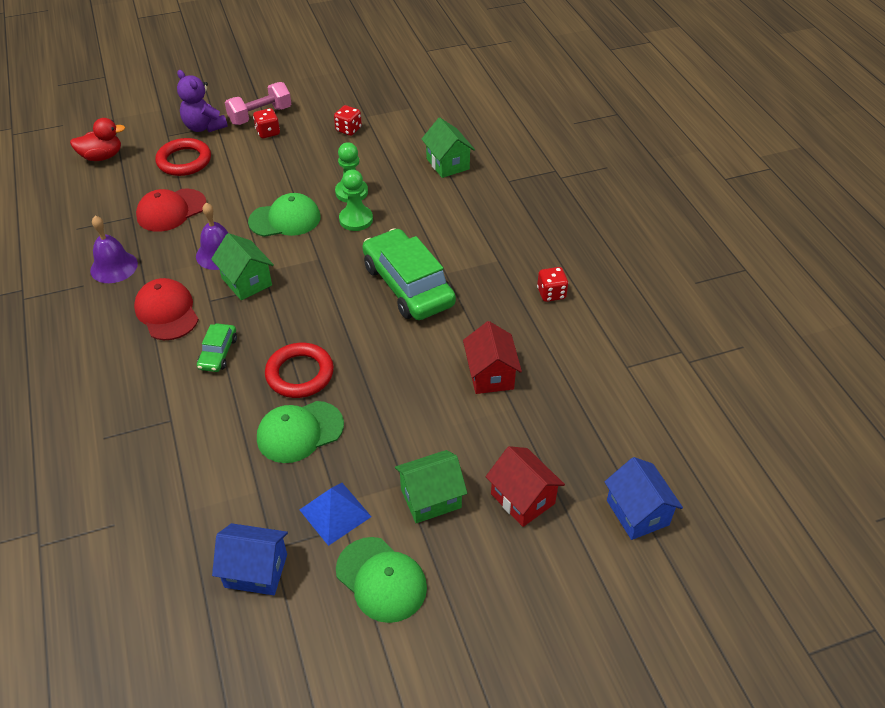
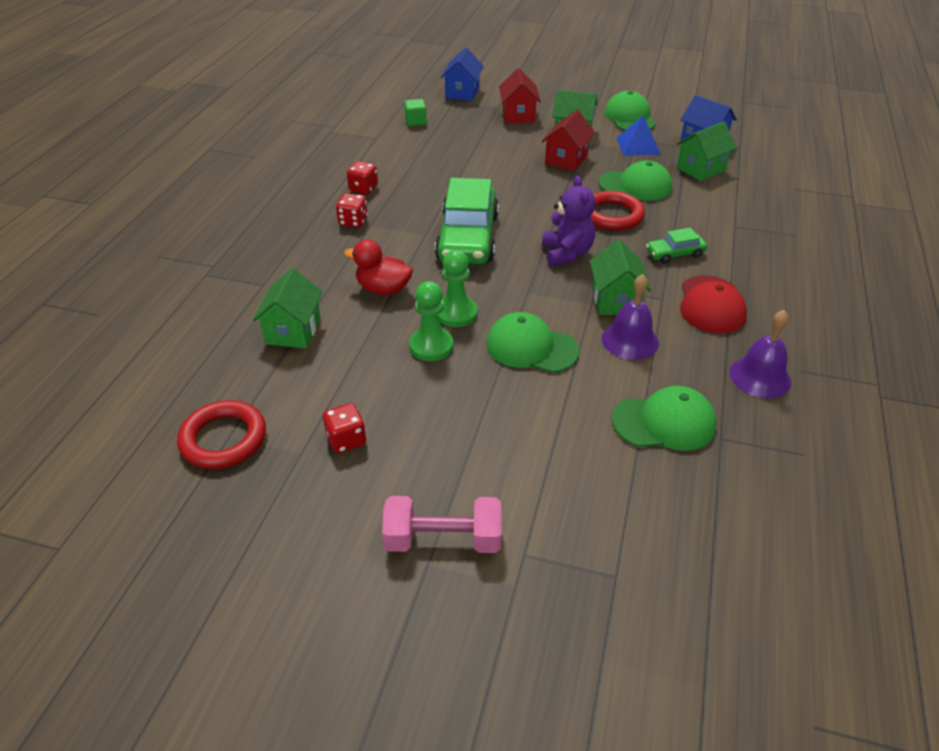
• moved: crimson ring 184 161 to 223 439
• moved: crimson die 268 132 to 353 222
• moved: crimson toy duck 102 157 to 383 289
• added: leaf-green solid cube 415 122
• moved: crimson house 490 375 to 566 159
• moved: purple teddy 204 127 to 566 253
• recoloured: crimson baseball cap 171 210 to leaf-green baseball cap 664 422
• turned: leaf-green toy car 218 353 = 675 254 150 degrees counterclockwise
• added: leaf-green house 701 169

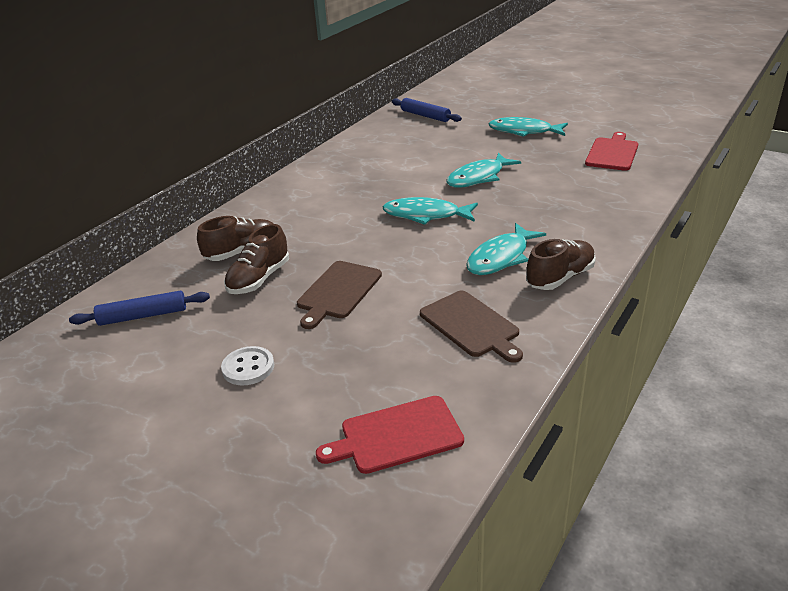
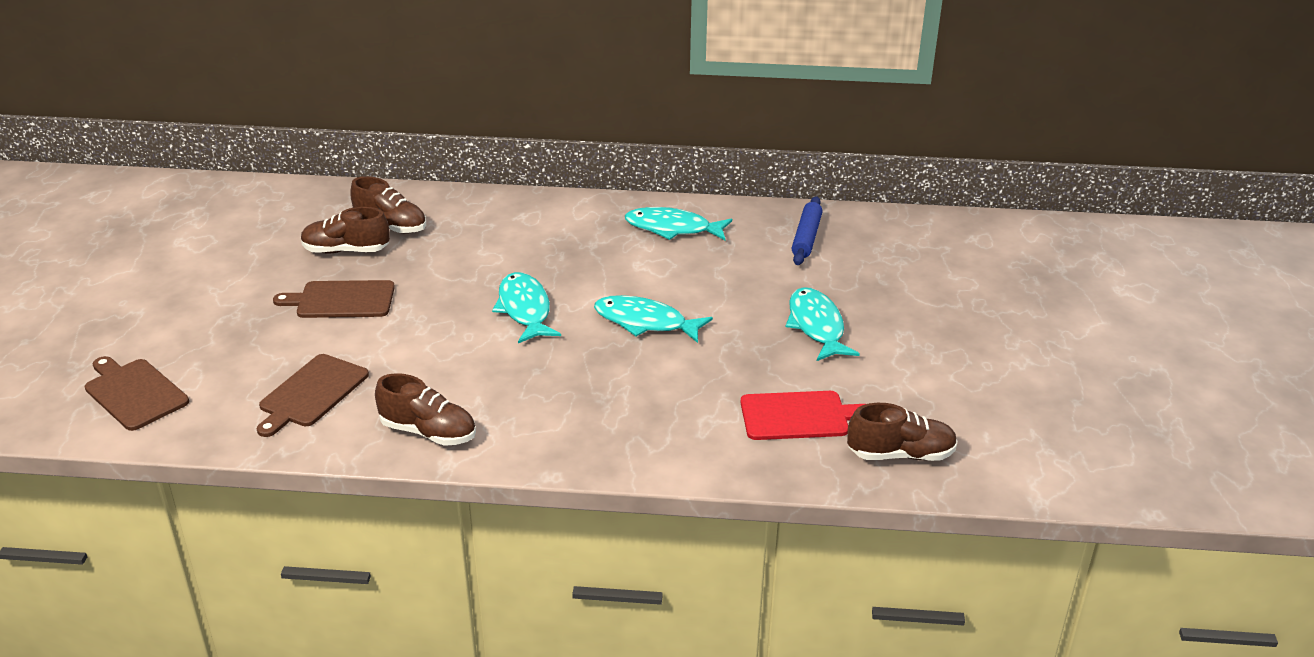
• recoloured: crimson chopping board 396 435 to brown chopping board 134 393
• moved: teal fish figure 501 257 to 672 229
• added: brown shoe 900 454
• removed: cobalt pastry roller 143 316
• removed: snow-white shirt button 248 367

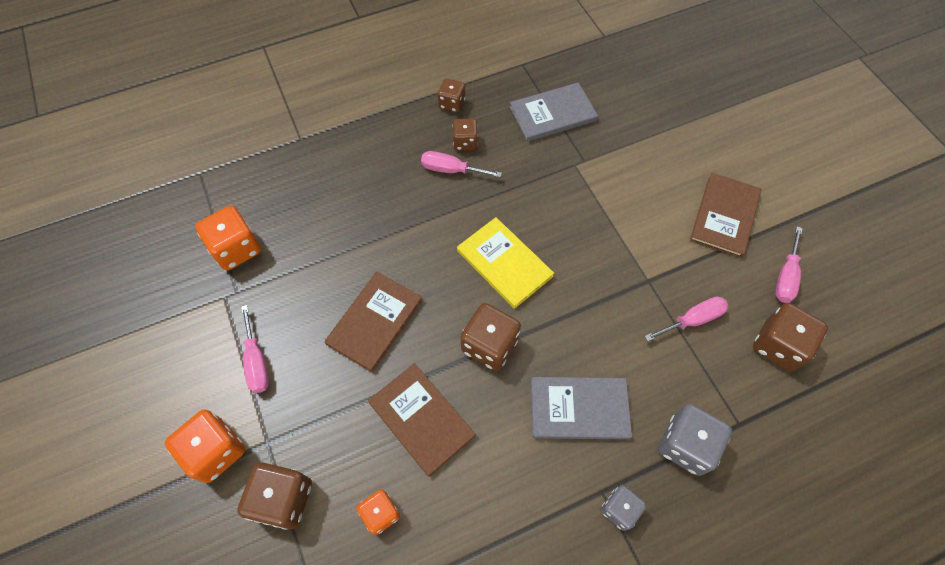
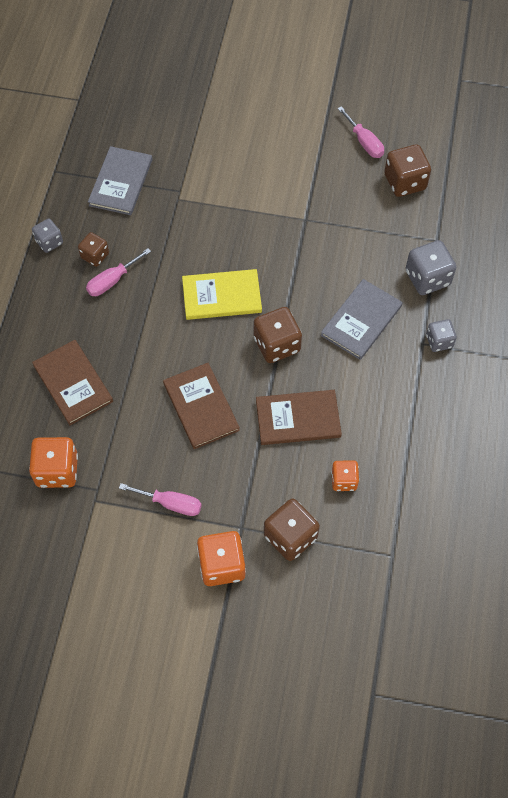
• recoloured: brown die 452 103 to gray die 49 242
• moved: brown hardcover 724 216 to 73 383
• removed: rosy flat screwdriver 692 320

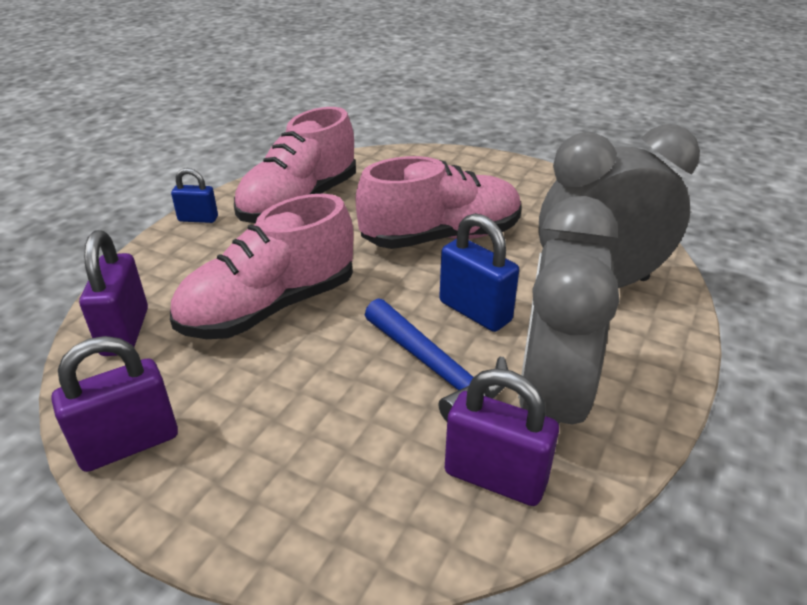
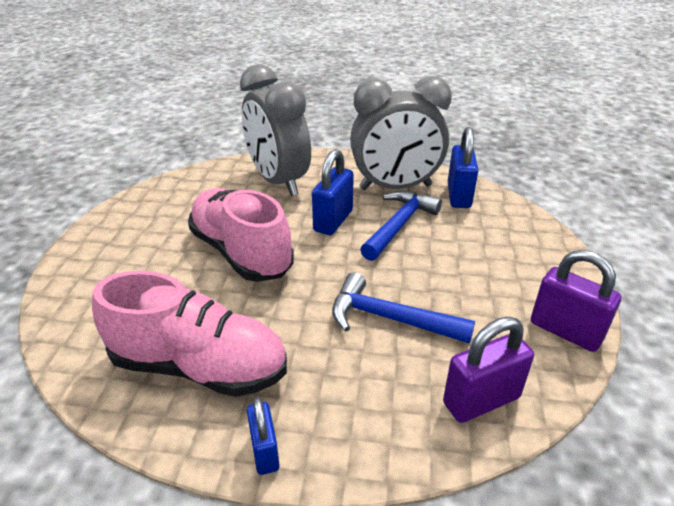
• replaced: rosy shoe 270 308 to cobalt claw hammer 389 318
• recoloured: purple padlock 495 477 to cobalt padlock 458 196

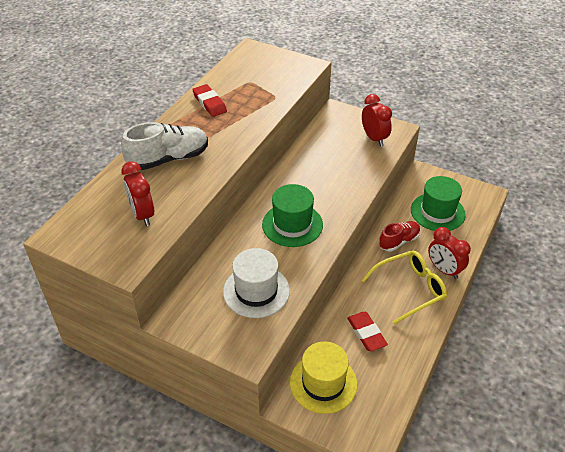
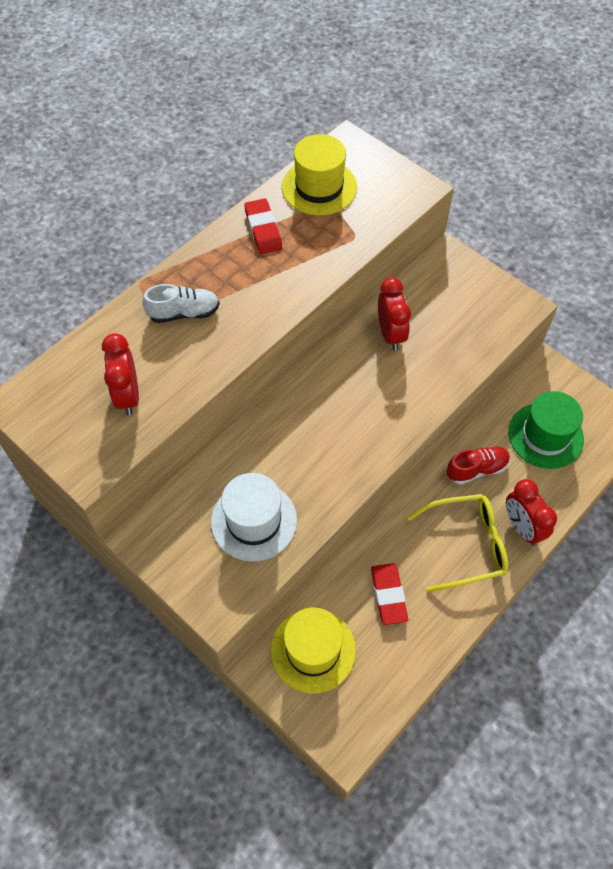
• resized: snow-white shoe 168 159 = 184 313 x0.64
• added: bright yellow tall hat 319 187
• moved: crimson clock 374 138 to 391 334
• removed: leaf-green tall hat 292 224

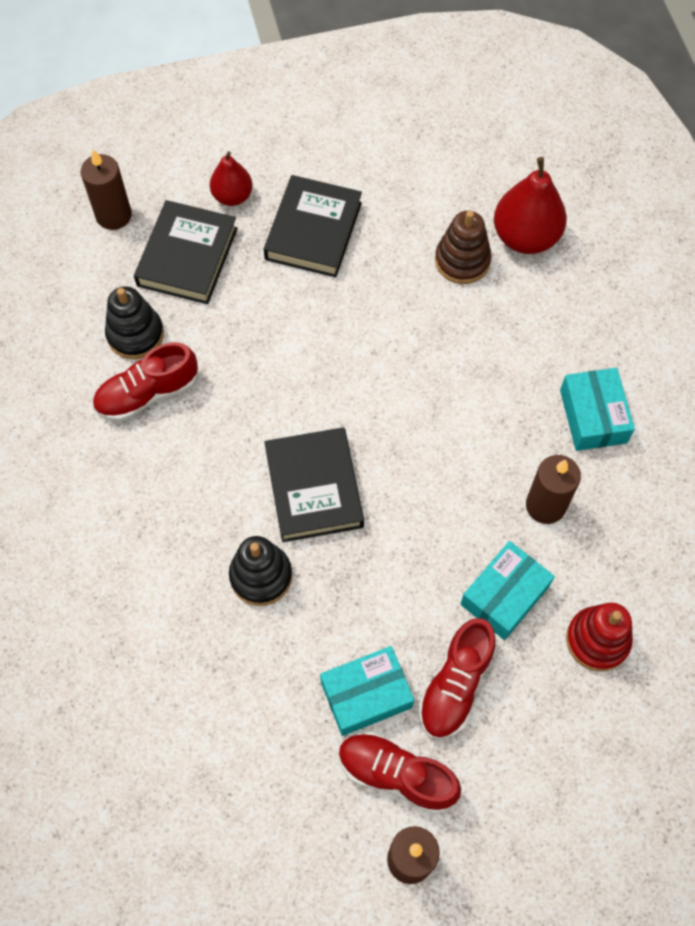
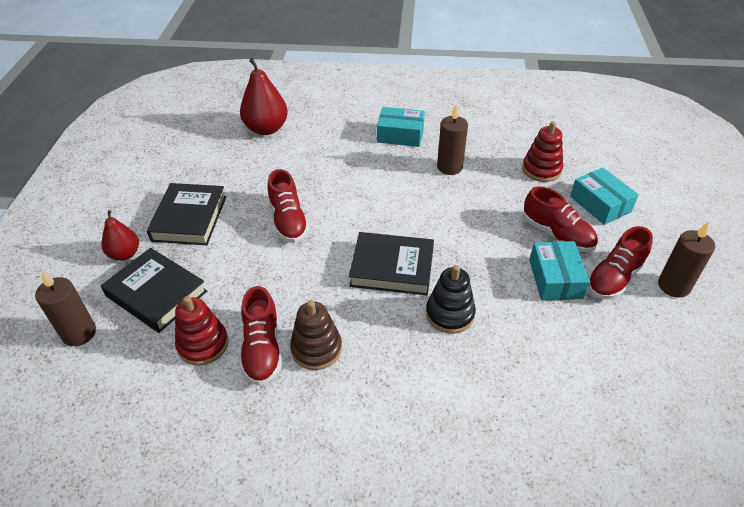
• turned: ebony hardcover 313 231 = 189 218 60 degrees clockwise
• recoloured: ebony stacking rings 135 334 to crimson stacking rings 203 344
• added: crimson shoe 288 221
• moved: brown stacking rings 462 261 to 316 349
• moved: teal box 504 595 to 600 204

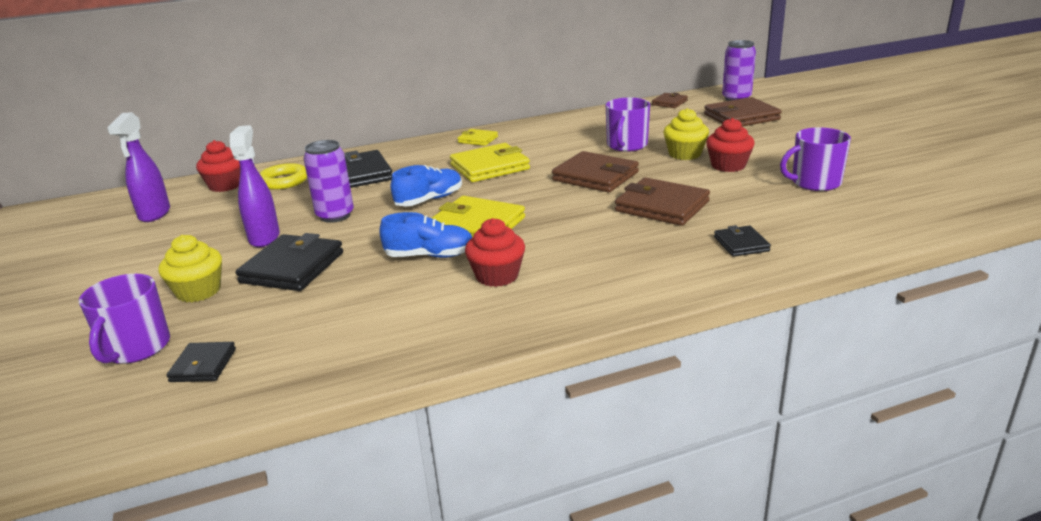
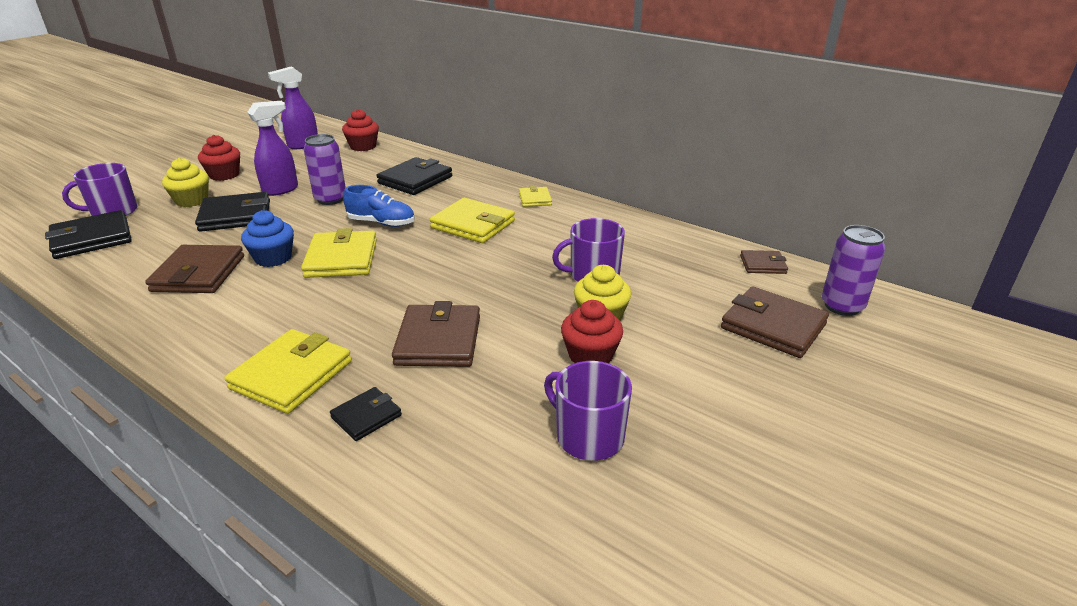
• resized: ebony wallet 203 365 = 92 239 x1.83
• moved: brown wallet 595 176 to 198 274
• moved: crimson muffin 497 276 to 224 175
• added: bright yellow wallet 292 375
• replaced: cobalt shoe 430 256 to cobalt muffin 273 258
• removed: bright yellow ring 284 181

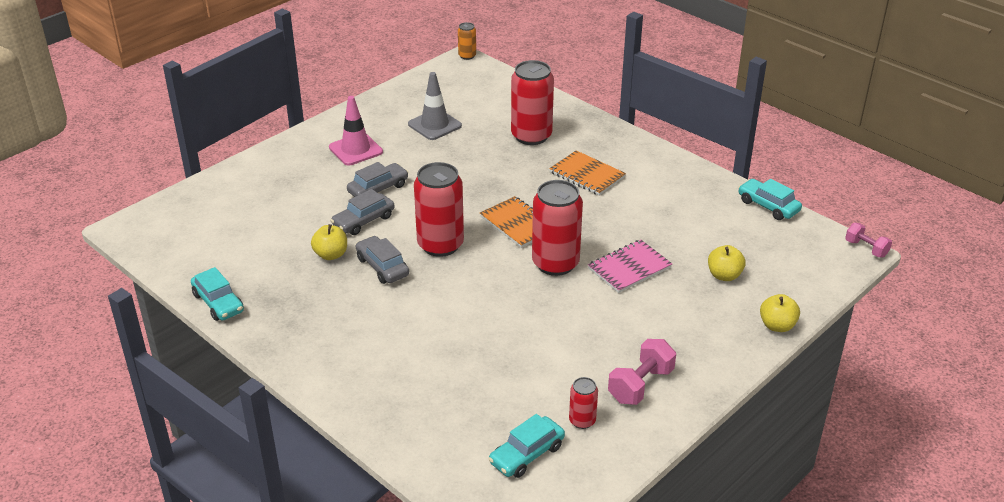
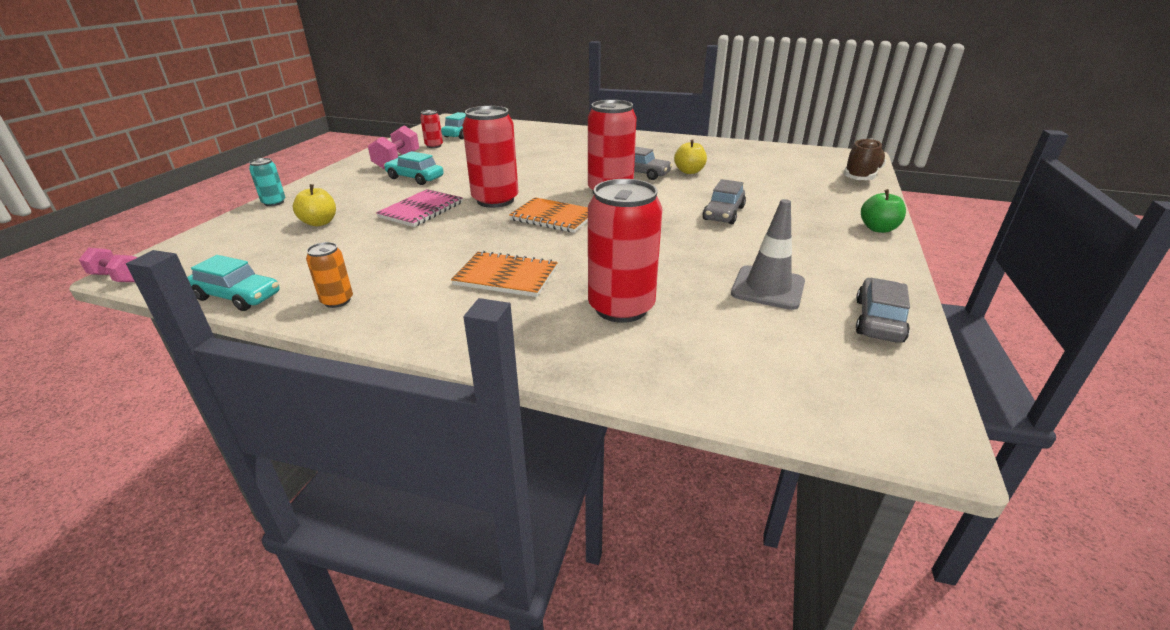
• replaced: bright yellow apple 777 326 to teal can 274 202
• moved: orange-coloured can 467 56 to 337 301
• moved: teal toy car 218 303 to 415 178
• added: brown shoe 861 176
• moved: gray toy car 363 221 to 878 320
• added: leaf-green apple 878 229
• removed: rosy road cone 355 150

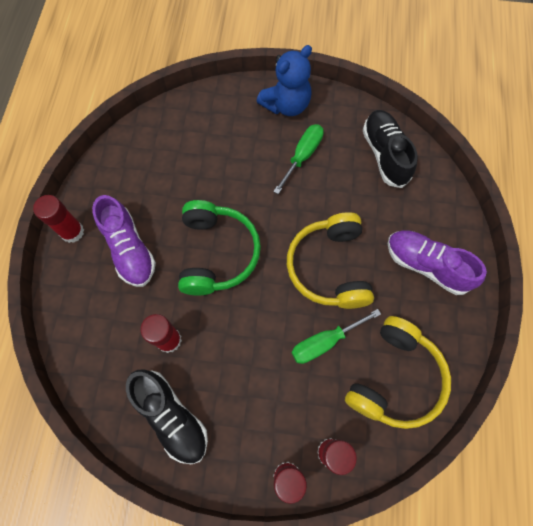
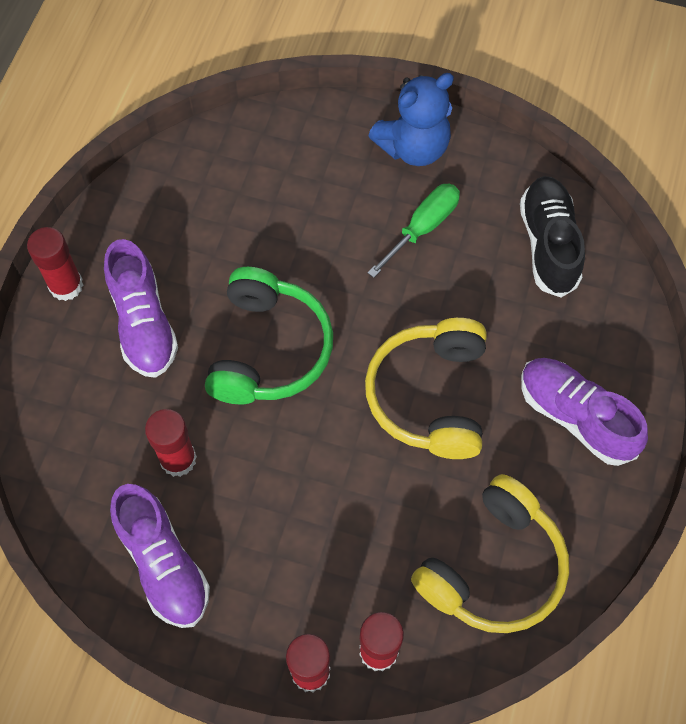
• recoloured: ebony shoe 171 416 to purple shoe 163 563
• removed: leaf-green flat screwdriver 325 342

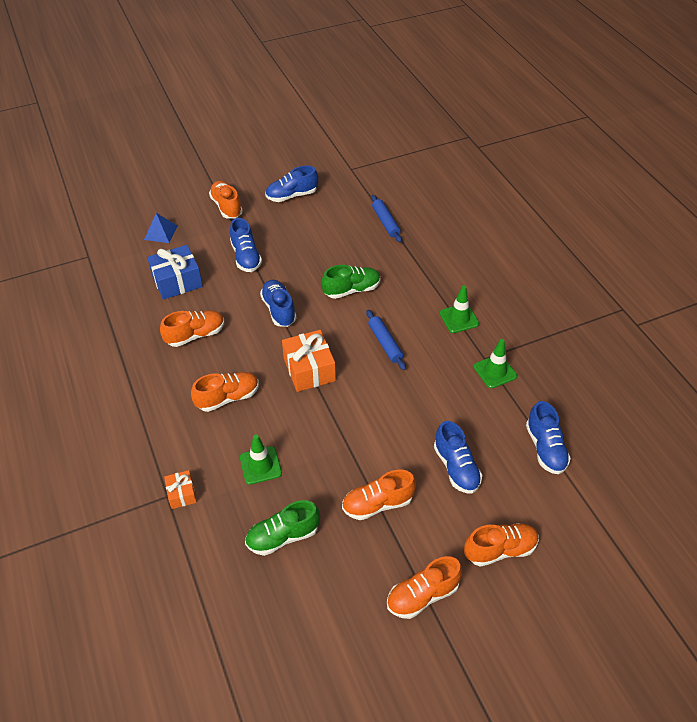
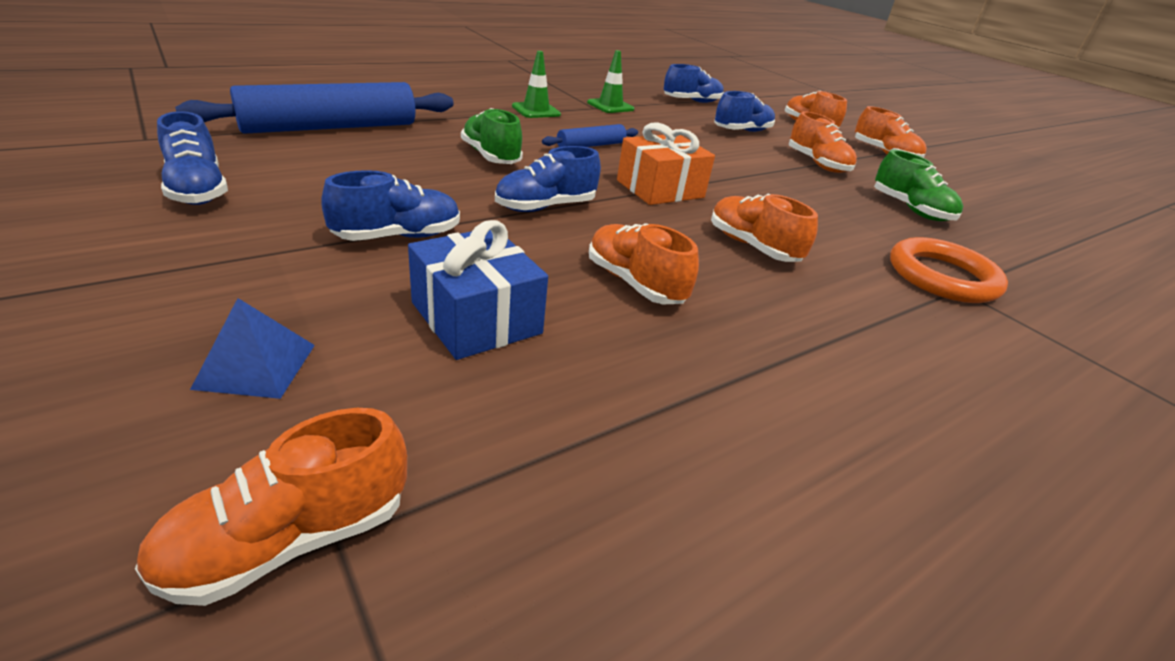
• moved: orange-coloured shoe 227 207 to 290 540
• resized: cobalt pastry roller 385 222 = 330 127 x2.06
• replaced: orange-coloured gift 182 494 to orange-coloured ring 942 277
• removed: leaf-green road cone 260 465

